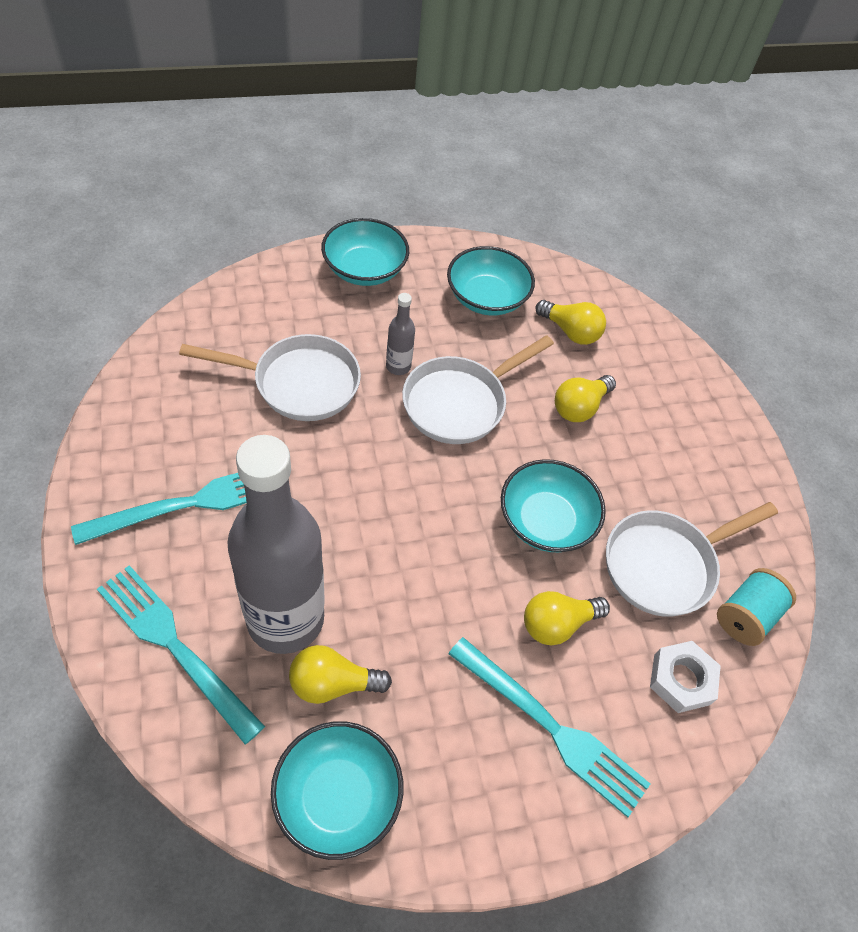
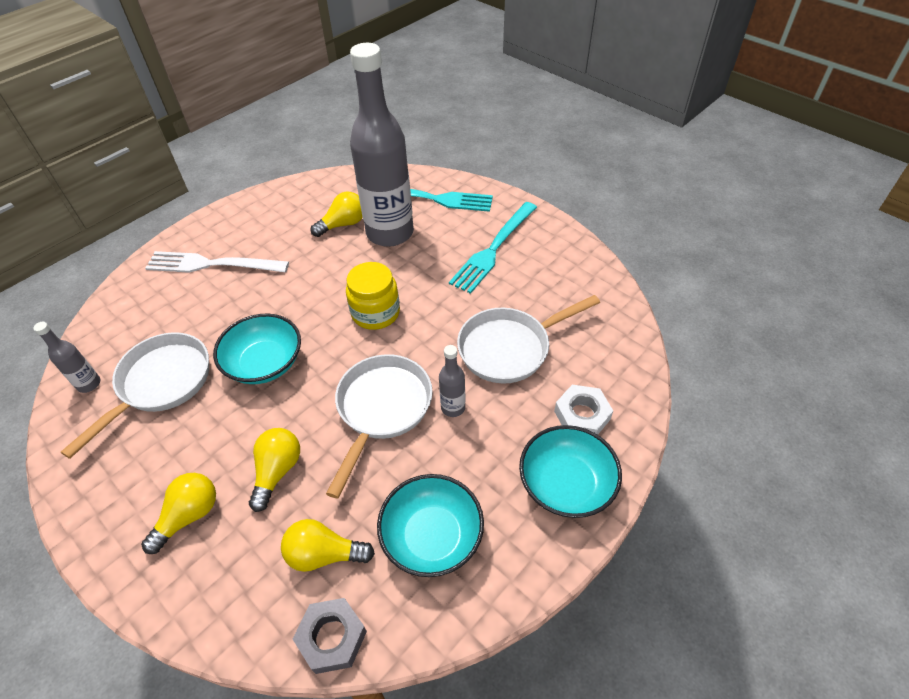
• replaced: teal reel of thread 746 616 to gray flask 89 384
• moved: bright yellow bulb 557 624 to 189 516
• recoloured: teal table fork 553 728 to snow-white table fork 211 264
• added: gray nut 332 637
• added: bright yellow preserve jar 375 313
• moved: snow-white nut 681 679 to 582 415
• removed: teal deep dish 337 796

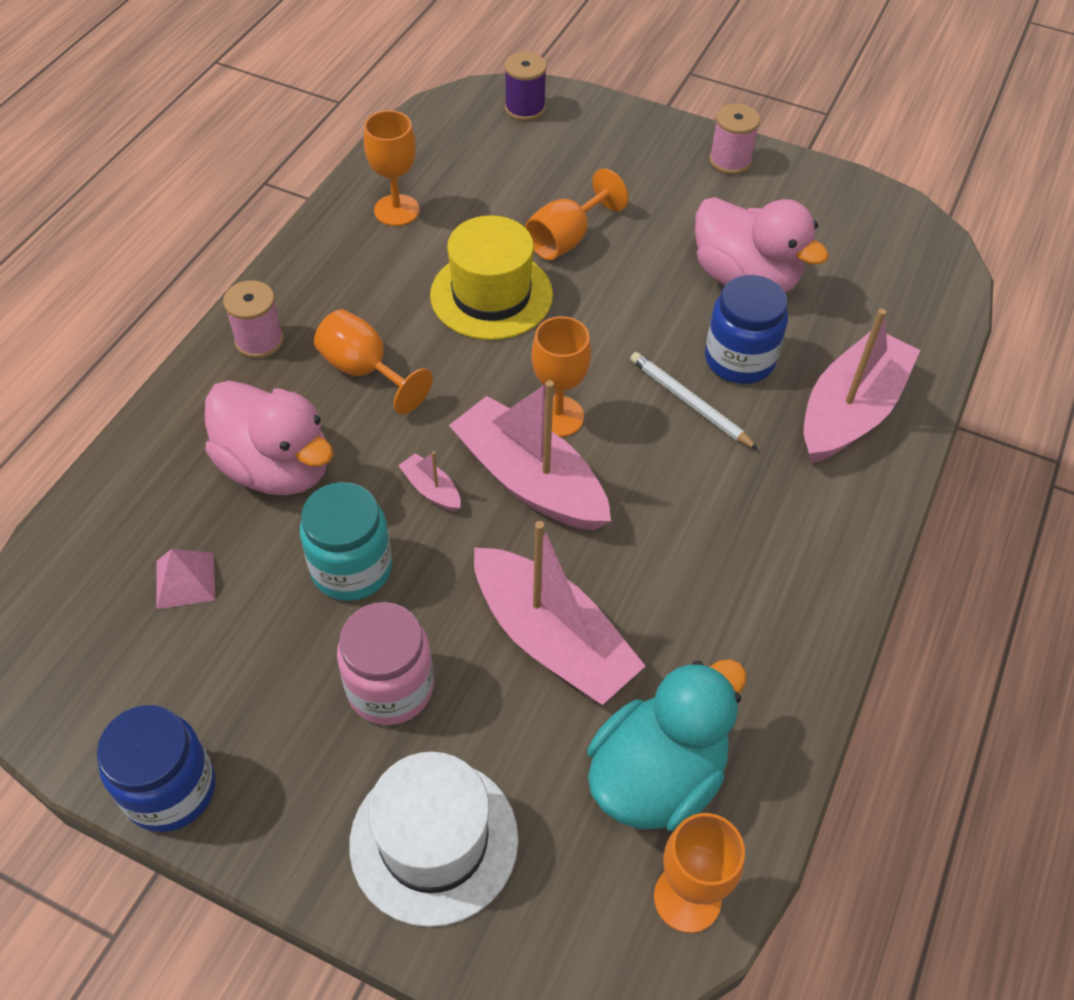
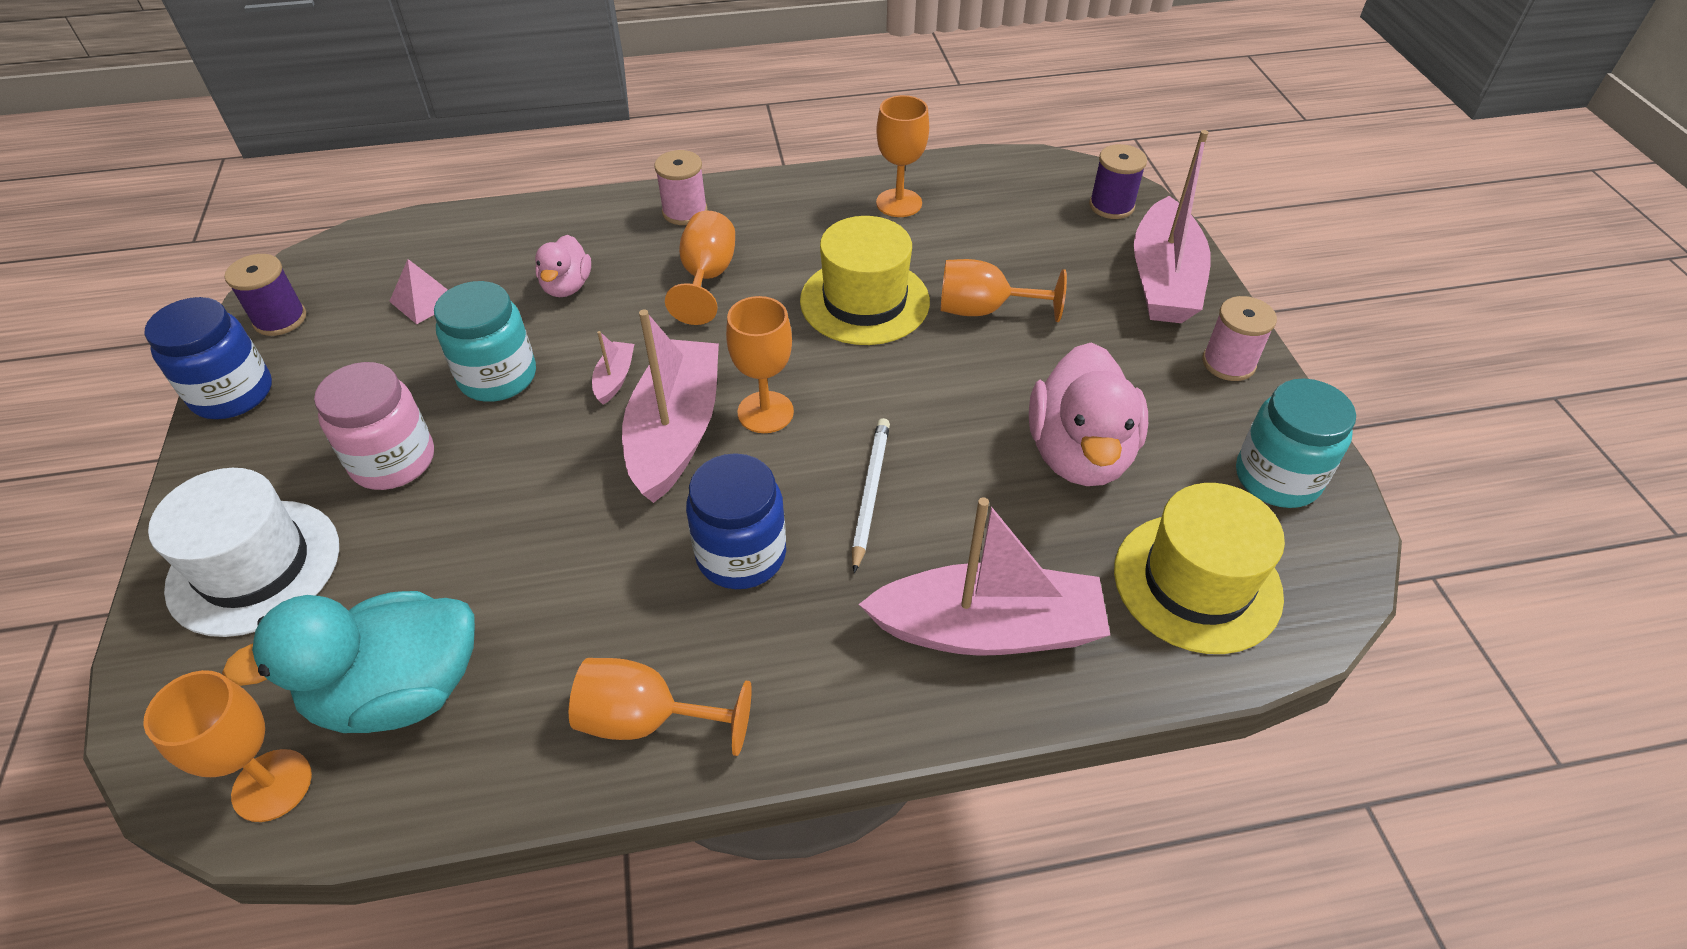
• turned: teal toy duck 657 776 = 400 691 150 degrees clockwise
• added: purple reel of thread 280 319
• resized: rosy toy duck 277 467 = 567 286 x0.54
• added: orange-coloured goblet 646 720
• moved: cobalt preserve jar 739 360 to 741 555
• added: bright yellow tall hat 1197 582
• moved: rosy toy boat 552 639 to 1163 280
• added: teal preserve jar 1277 478

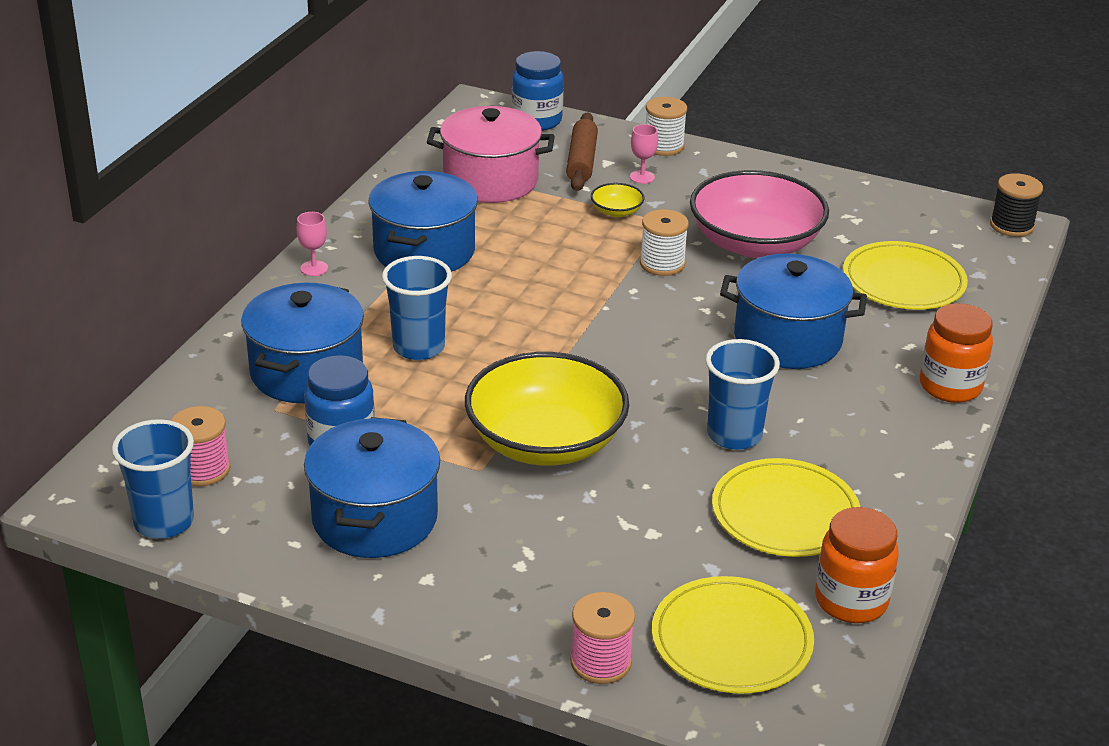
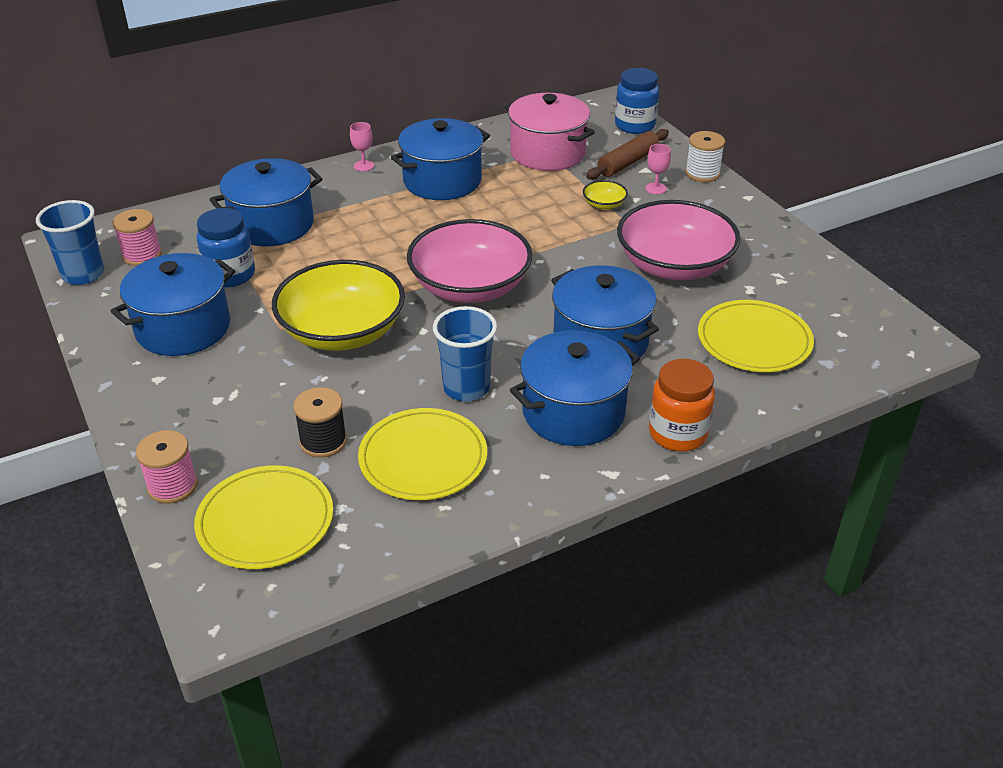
• moved: ebony reel of thread 1011 226 to 323 441
• added: rosy deep dish 470 286
• added: cobalt cooking pot 573 412
• removed: cobalt cup 418 347
• removed: snow-white reel of thread 662 264
• removed: orange-coloured preserve jar 851 601

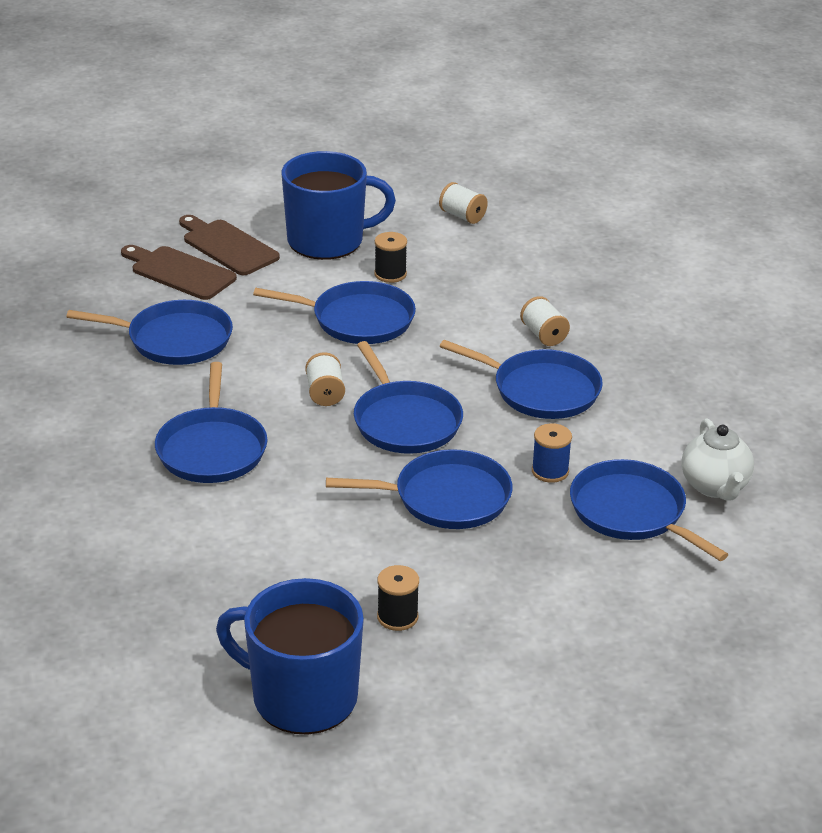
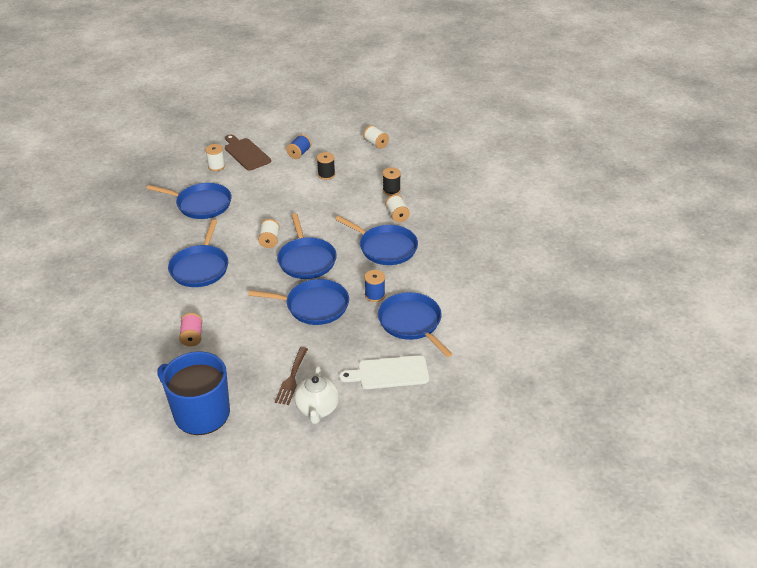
• added: rosy reel of thread 192 337
• replaced: brown chopping board 179 272 to snow-white reel of thread 216 166
• added: brown table fork 292 378
• replaced: cobalt tea mug 327 241 to cobalt reel of thread 299 153
• moved: snow-white tea pot 715 486 to 317 409
• added: snow-white chopping board 389 373
• moved: ebony reel of thread 397 617 to 391 190
• removed: cobalt skillet 358 319

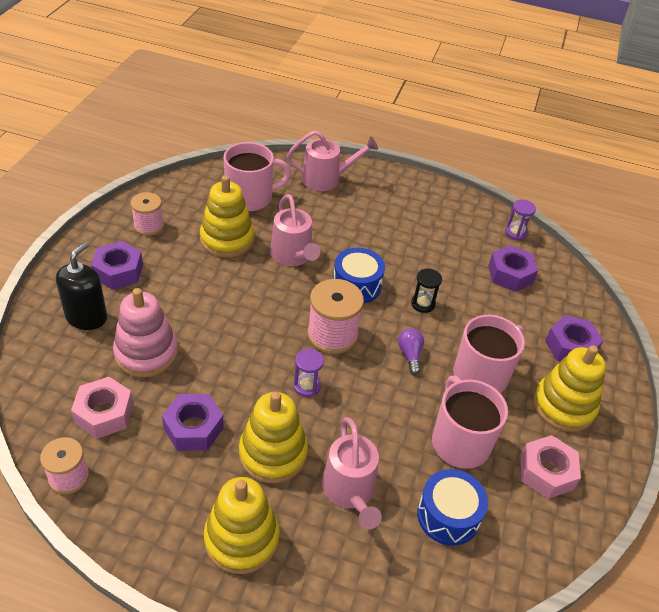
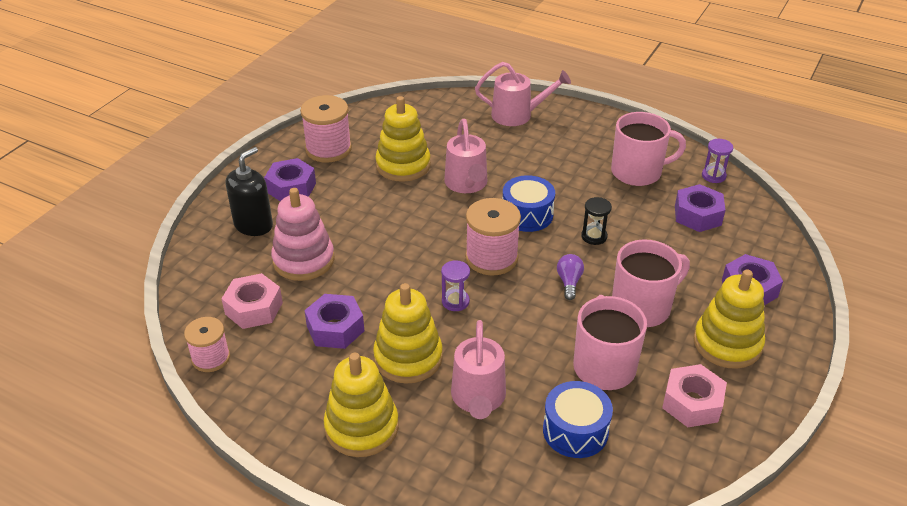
• resized: rosy reel of thread 149 226 = 328 149 x1.55
• moved: rosy tea mug 250 198 to 638 172

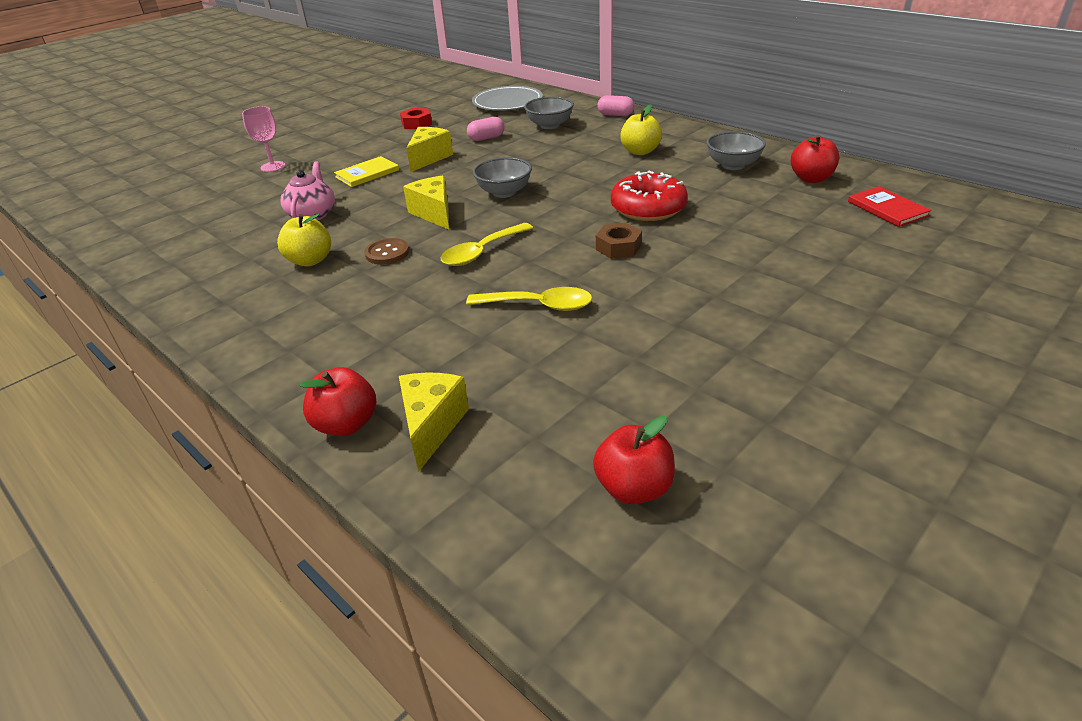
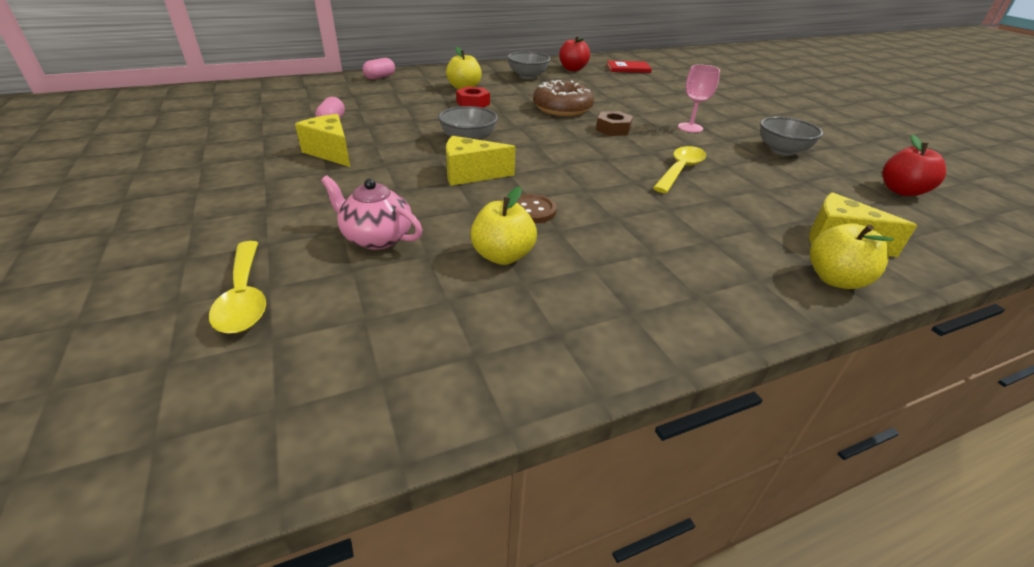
• moved: bright yellow tablespoon 482 252 to 244 297
• moved: crimson nut 417 124 to 473 103
• recoloured: crimson glazed donut 648 208 to brown glazed donut 562 108
• moved: rosy goblet 273 166 to 690 127
• moved: gray deep dish 549 125 to 782 151
• recoloured: crimson apple 346 424 to bright yellow apple 835 279
• removed: bright yellow hardcover 367 173
• removed: gray flat dish 507 103

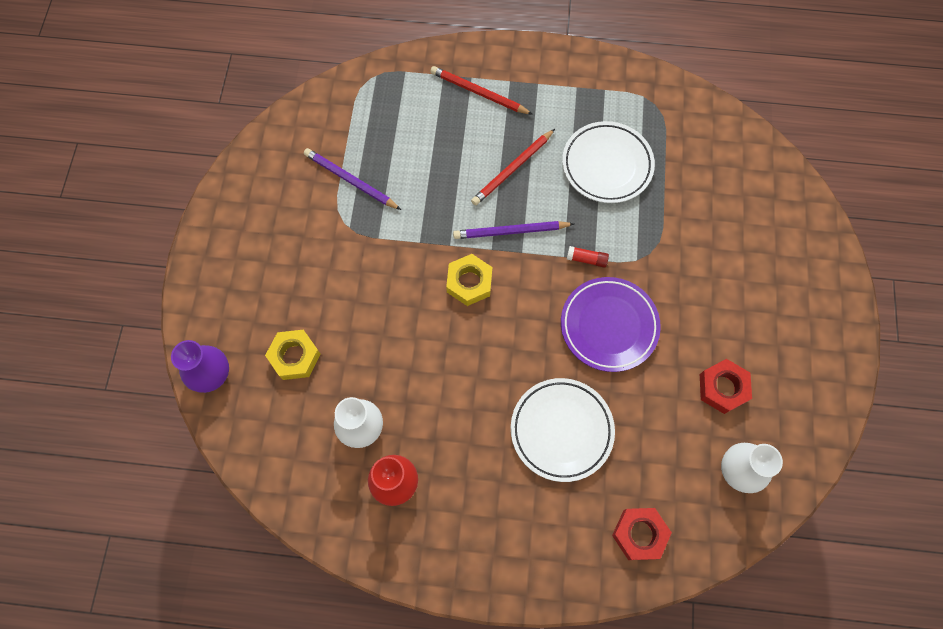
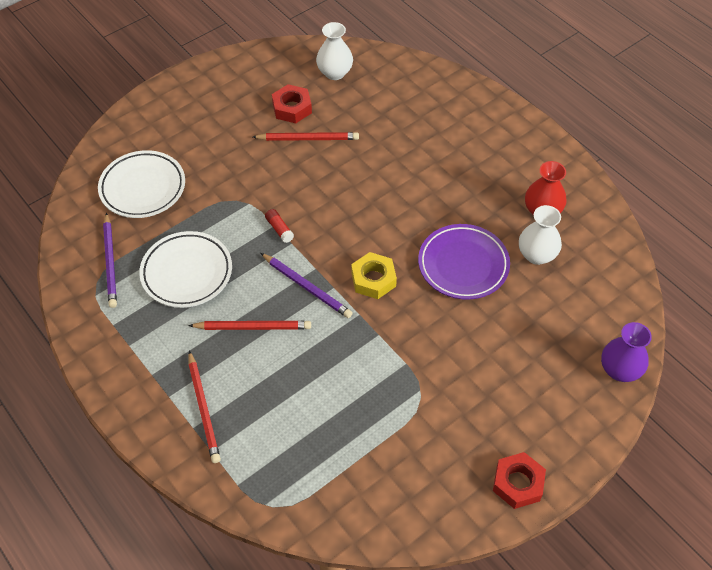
• moved: snow-white flat dish 561 430 to 143 188
• moved: purple pencil 350 181 to 110 262
• added: crimson pencil 308 138
• moved: purple flat dish 609 326 to 463 265
• moved: crimson nut 639 534 to 518 483
• removed: bright yellow nut 295 357

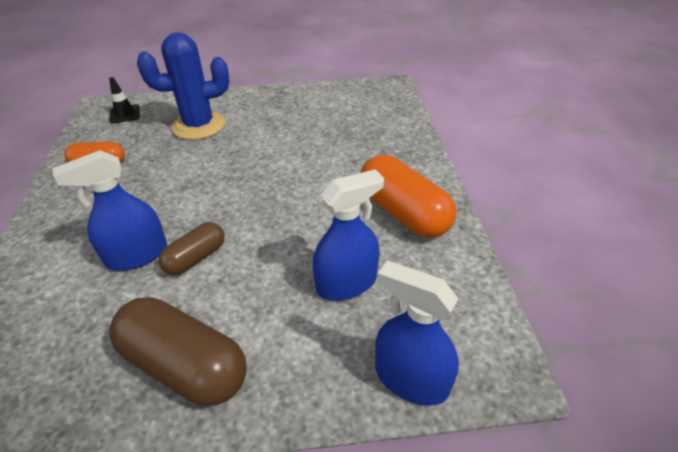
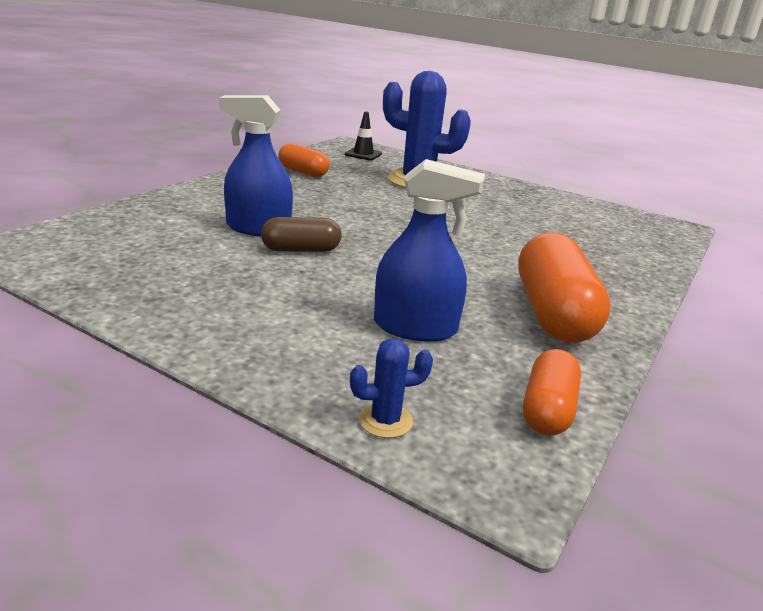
• replaced: cobalt spray bottle 411 379 to cobalt cactus 385 420
• added: orange-coloured pill shape 547 409
• removed: brown pill shape 185 365

